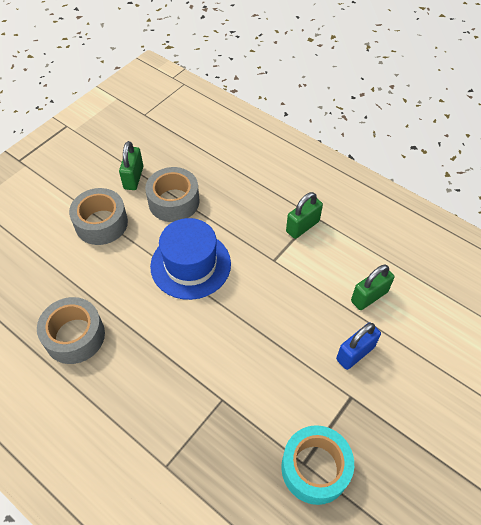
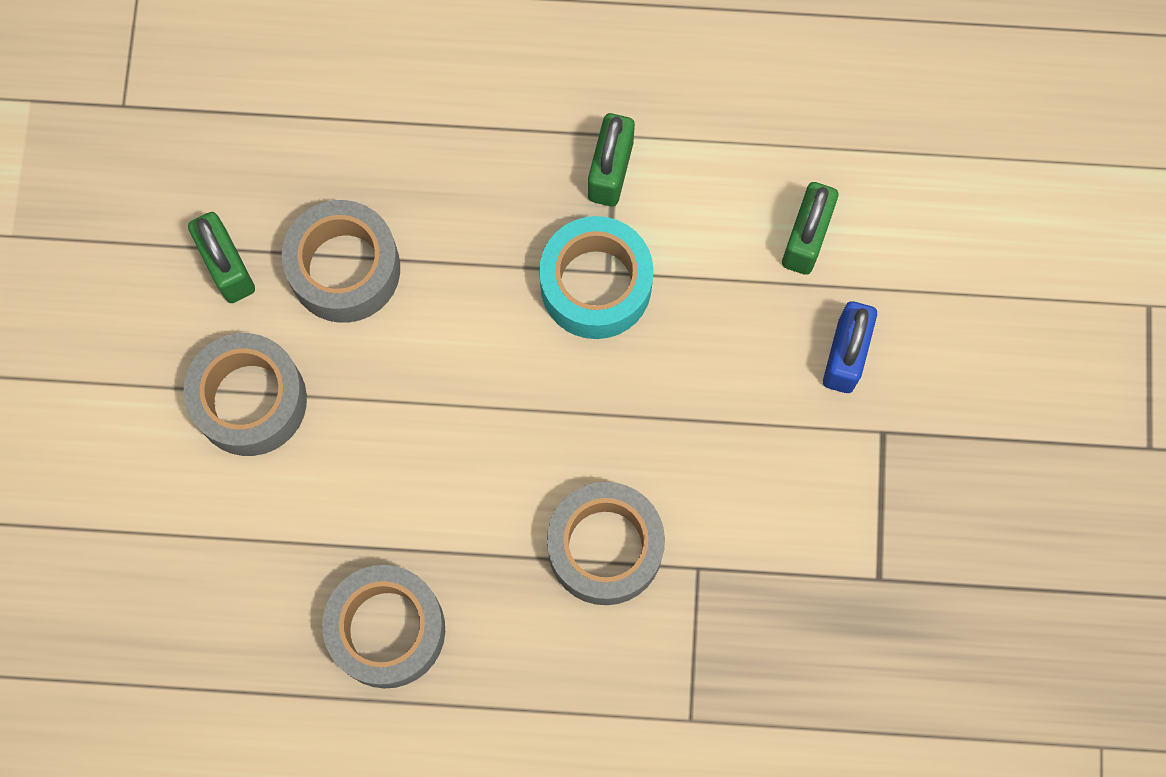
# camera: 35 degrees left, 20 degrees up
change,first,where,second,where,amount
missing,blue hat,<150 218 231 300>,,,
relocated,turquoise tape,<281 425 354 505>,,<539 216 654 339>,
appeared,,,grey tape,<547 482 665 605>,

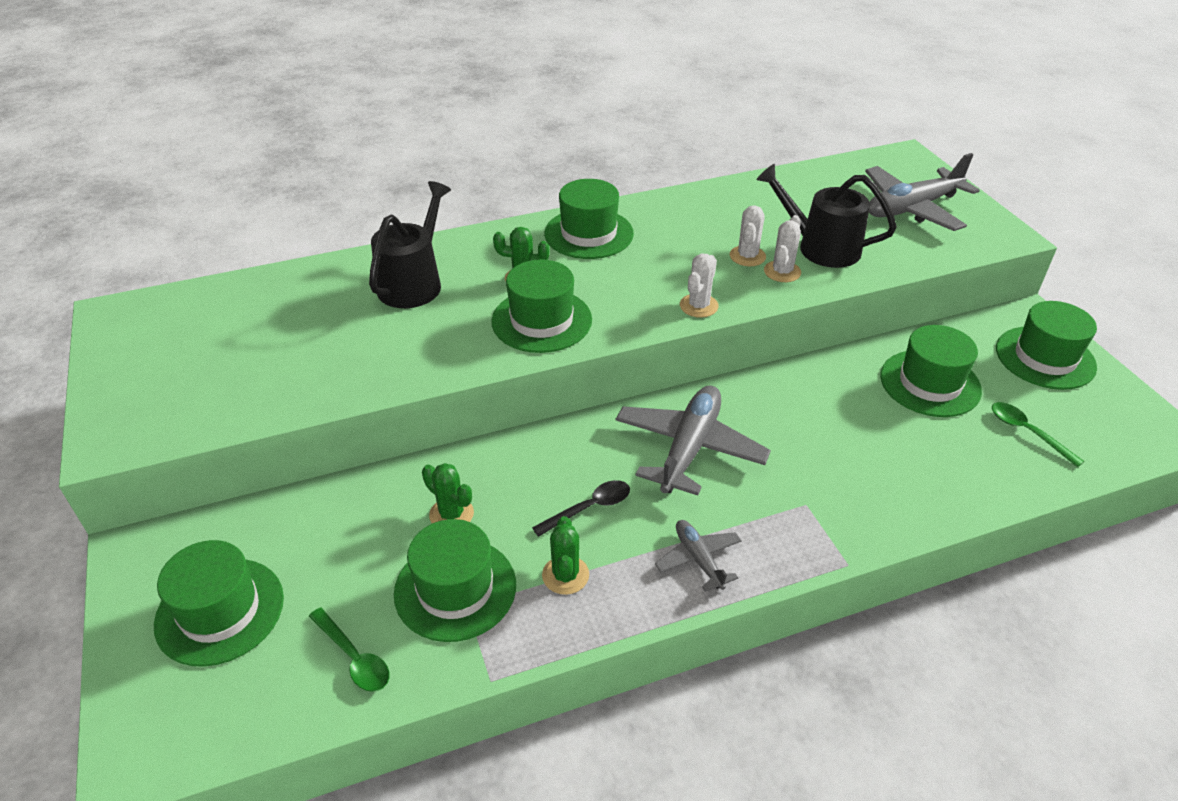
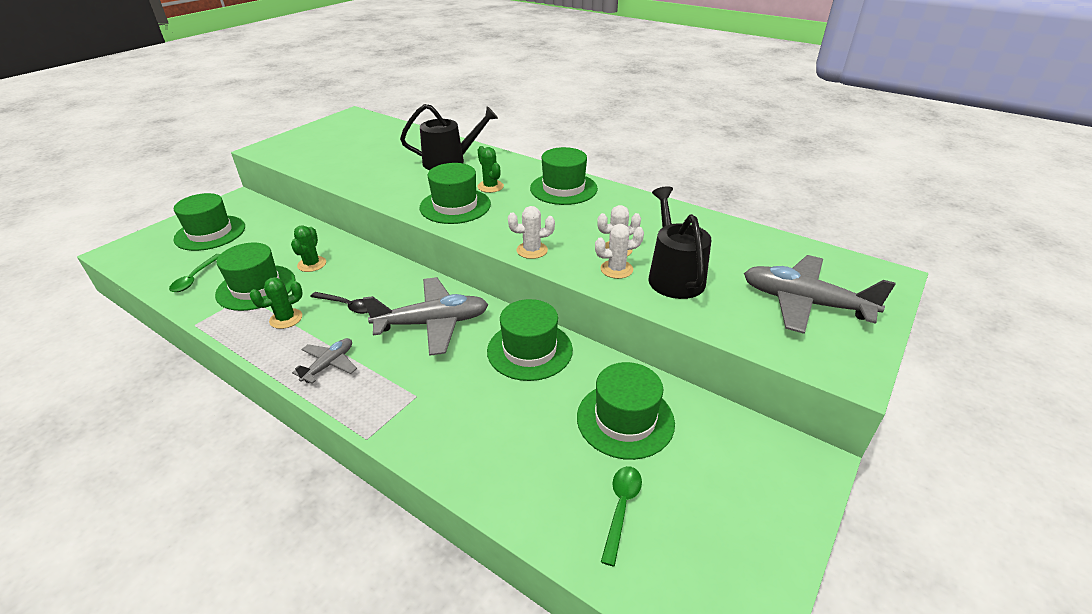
# camera: 55 degrees right, 5 degrees down
change,first,where,second,where,amount
relocated,green hat,<996 301 1097 390>,,<487 299 573 381>,

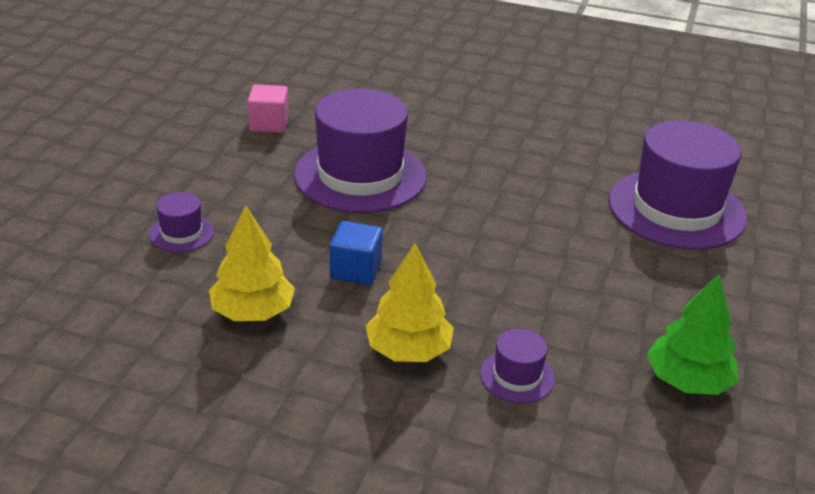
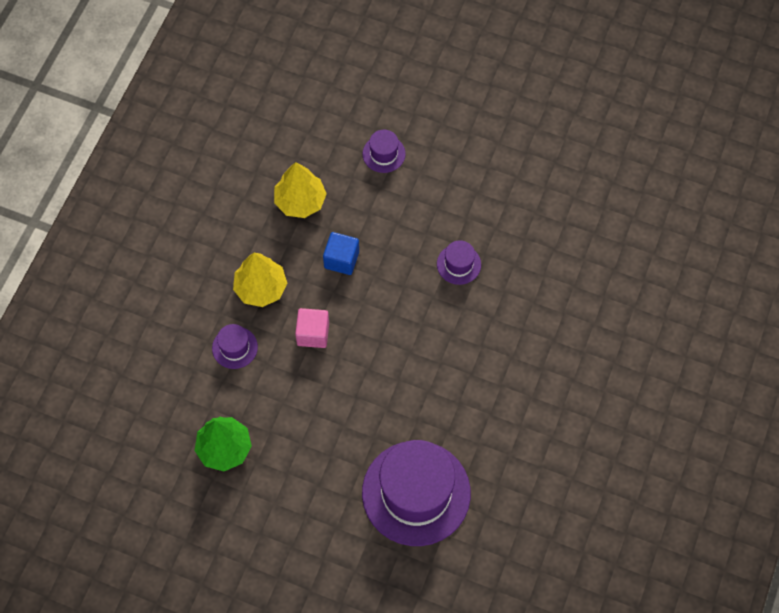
# camera: 95 degrees right, 30 degrees up
change,first,where,second,where,amount
relocated,pink cube,<247 84 289 133>,,<295 308 329 348>,
size,purple hat,<294 89 427 213>,,<437 240 481 285>,x0.44

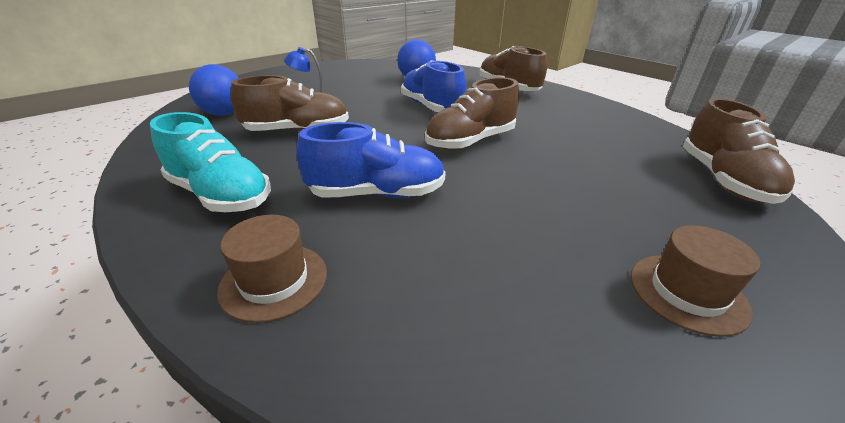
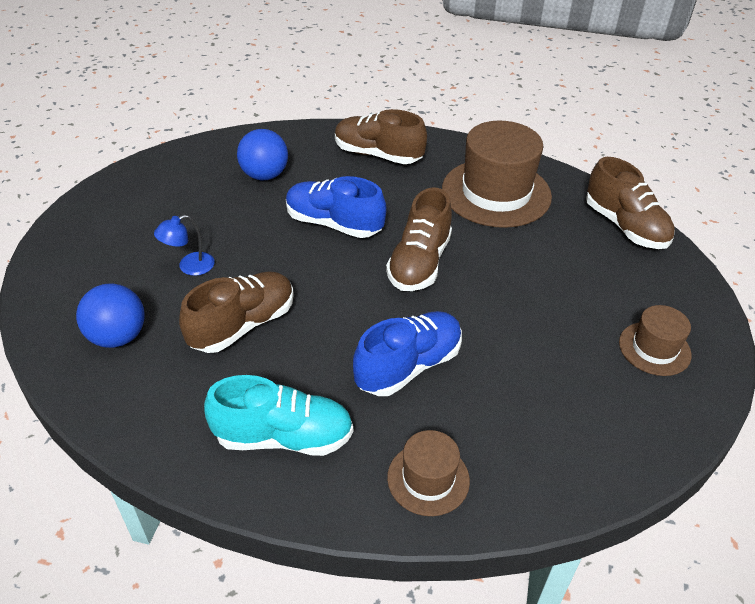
# camera: 35 degrees left, 10 degrees up
change,first,where,second,where,amount
appeared,,,brown hat,<442 121 552 228>,

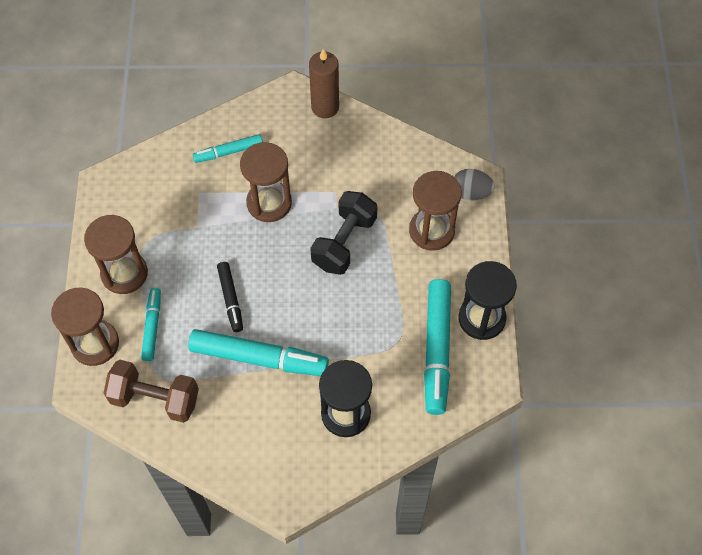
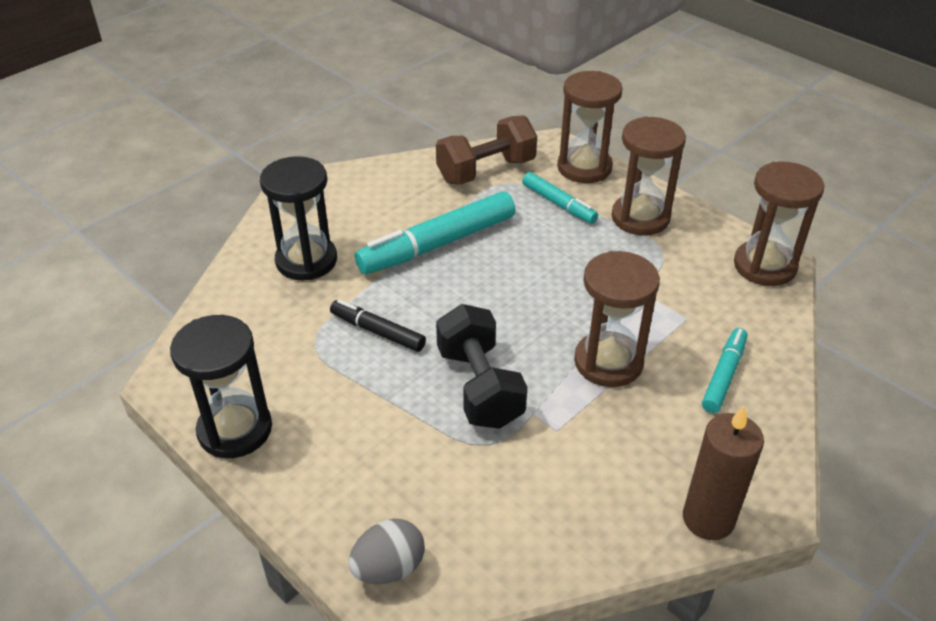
# camera: 135 degrees right, 20 degrees down
change,first,where,second,where,amount
relocated,black marker,<217 262 243 332>,,<330 300 426 352>,
relocated,brown hourglass,<409 171 462 251>,,<734 161 824 286>,
missing,turquoise marker,<424 279 451 415>,,,

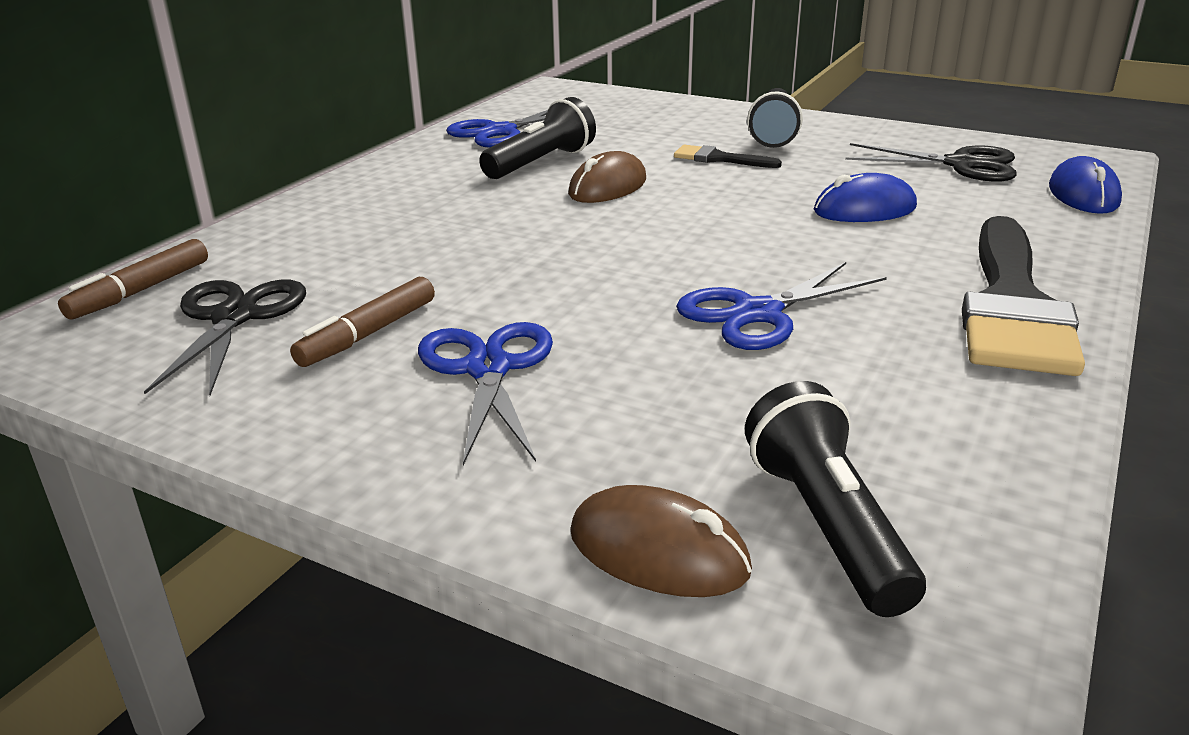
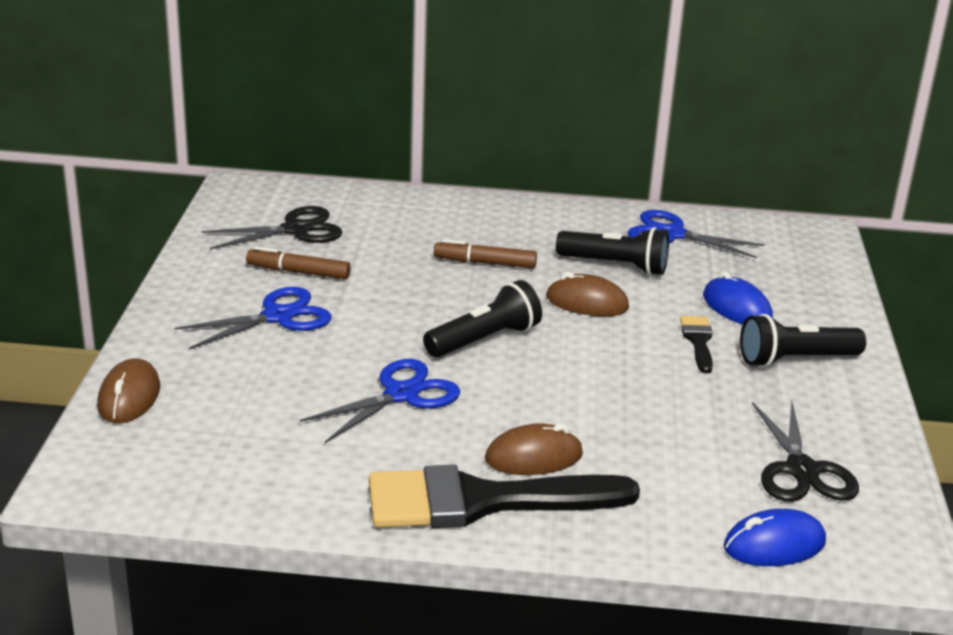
# camera: 65 degrees right, 0 degrees up
change,first,where,second,where,amount
relocated,brown marker,<58 239 208 319>,,<434 239 537 268>,
spun,blue scissors,<676 262 887 350>,,<300 359 460 443>,105 degrees clockwise
relocated,black flashlight,<745 381 926 617>,,<423 280 542 358>,
relocated,blue mouse,<814 173 917 222>,,<703 272 773 324>,
appeared,,,brown mouse,<485 424 583 475>,

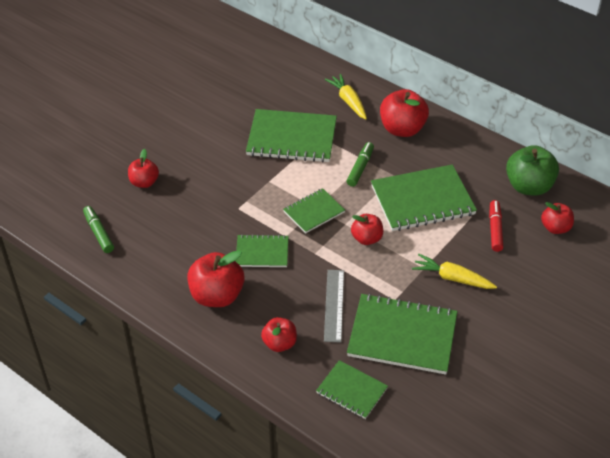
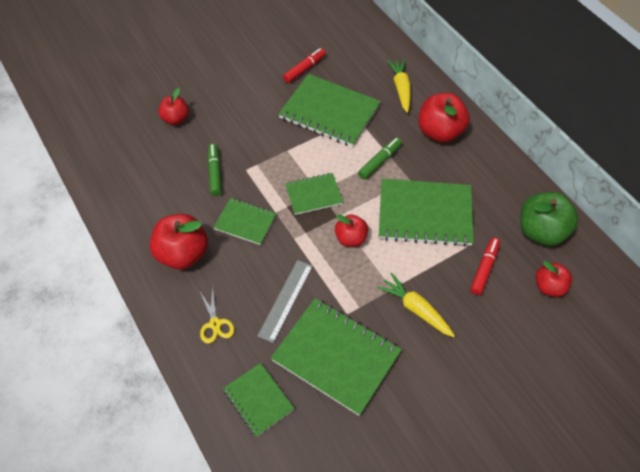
# camera: 20 degrees right, 10 degrees up
change,first,where,second,where,amount
relocated,green marker,<83 206 114 253>,,<208 143 222 196>,
exchanged,red apple,<261 317 297 352>,yellow scissors,<200 286 234 344>,
appeared,,,red marker,<283 48 326 83>,

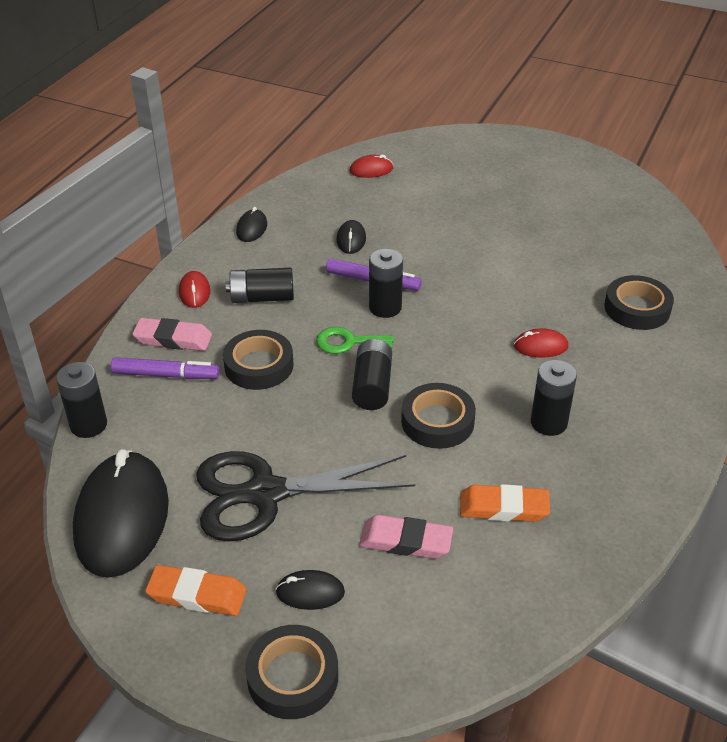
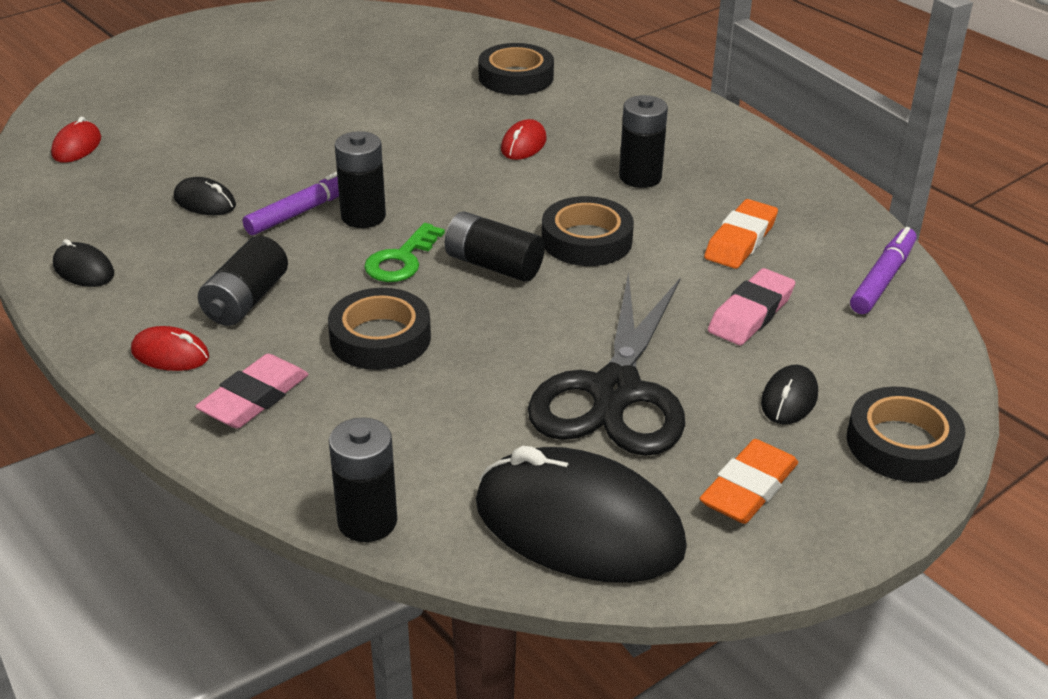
# camera: 65 degrees left, 5 degrees down
change,first,where,second,where,amount
relocated,purple marker,<111 357 220 379>,,<850 227 917 314>,

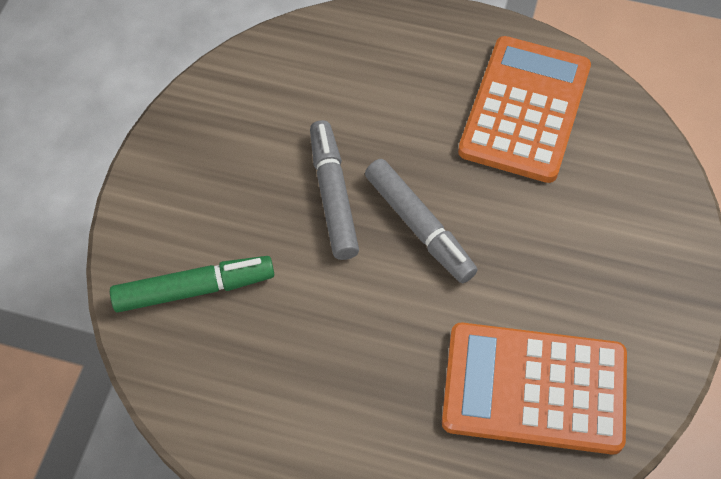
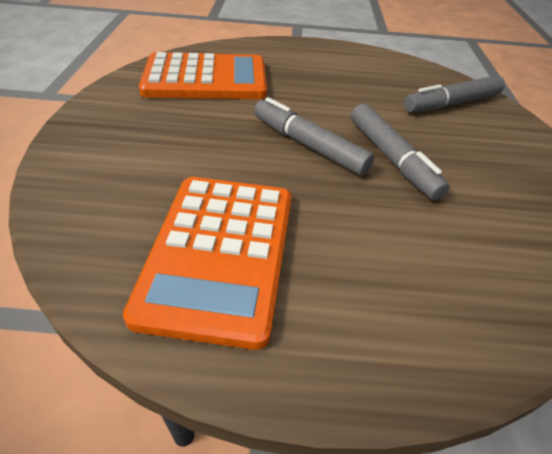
# camera: 165 degrees right, 15 degrees down
change,first,where,second,where,amount
colour,green marker,<110 256 274 312>,grey marker,<404 75 505 112>,

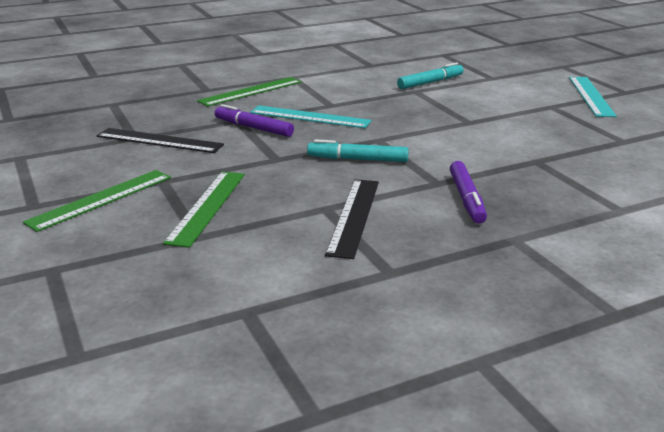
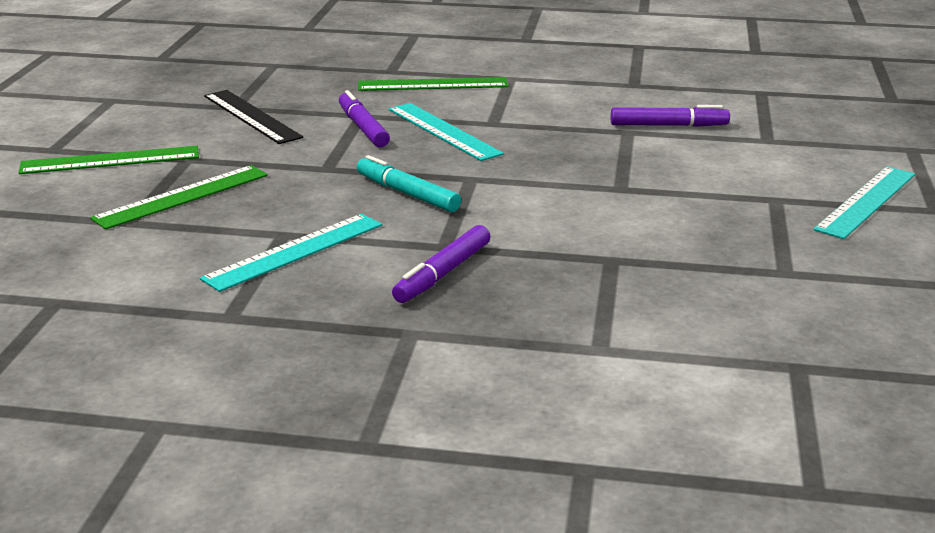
# camera: 35 degrees right, 0 degrees up
change,first,where,second,where,amount
colour,black ruler,<325 179 379 259>,turquoise ruler,<200 214 382 292>,
colour,turquoise marker,<397 62 463 89>,purple marker,<611 105 730 127>,

